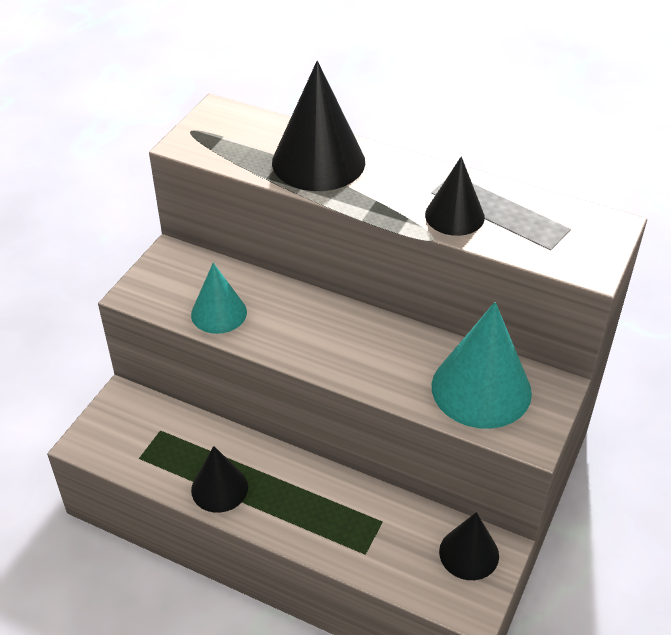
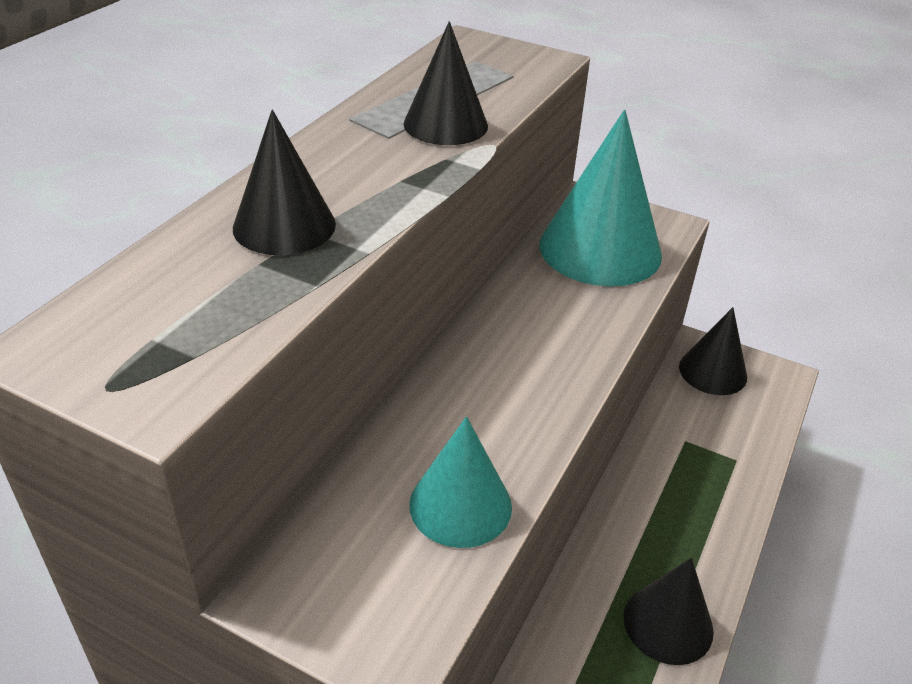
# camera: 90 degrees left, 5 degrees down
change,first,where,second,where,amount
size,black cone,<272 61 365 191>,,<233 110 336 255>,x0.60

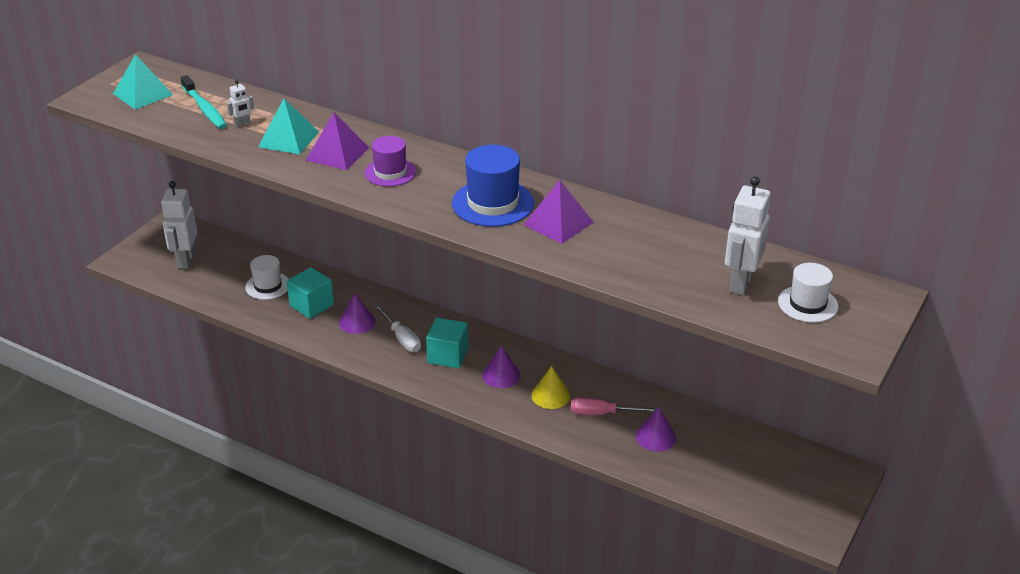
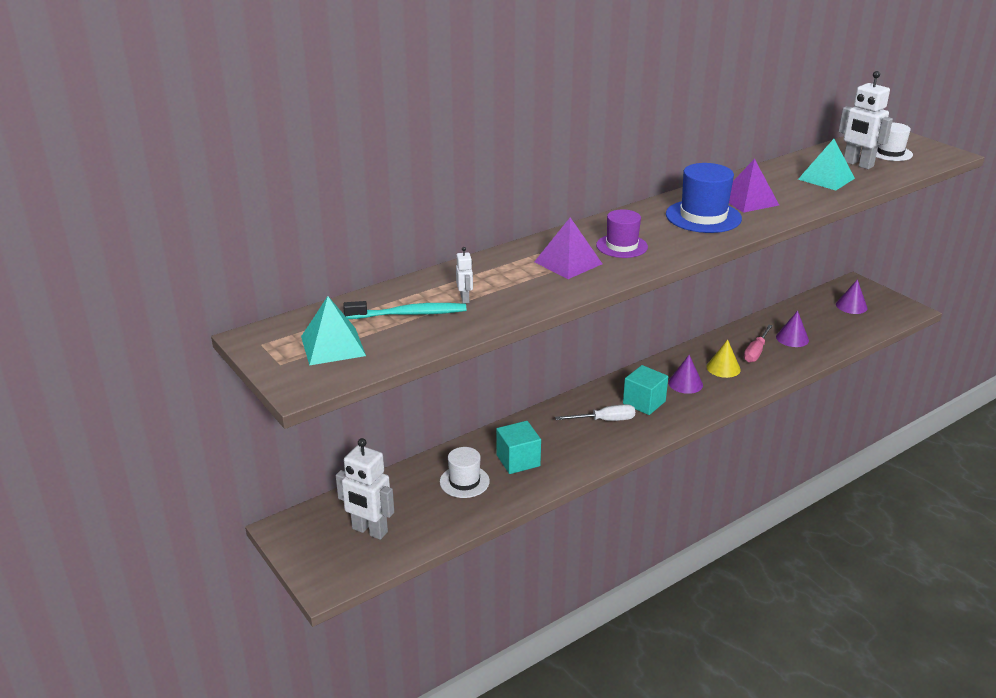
# camera: 65 degrees left, 5 degrees down
change,first,where,second,where,amount
relocated,turquoise pyramid,<258 98 319 154>,,<798 139 855 190>,
relocated,purple cone,<339 293 376 334>,,<836 279 867 314>,

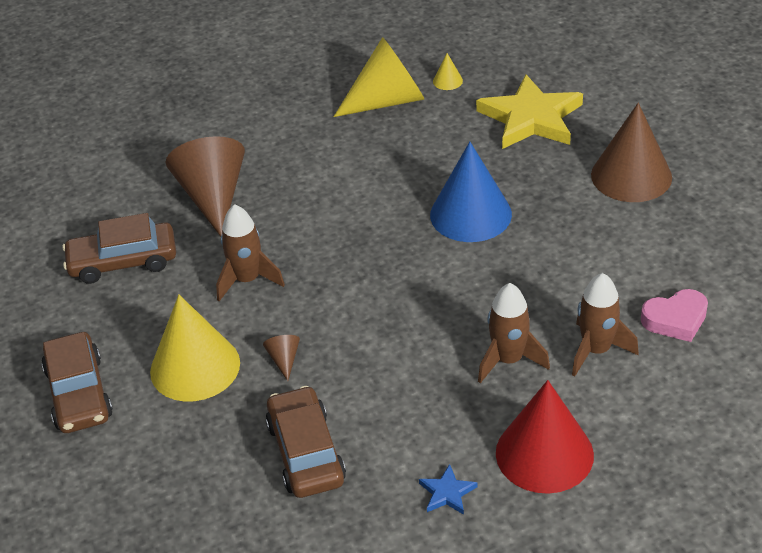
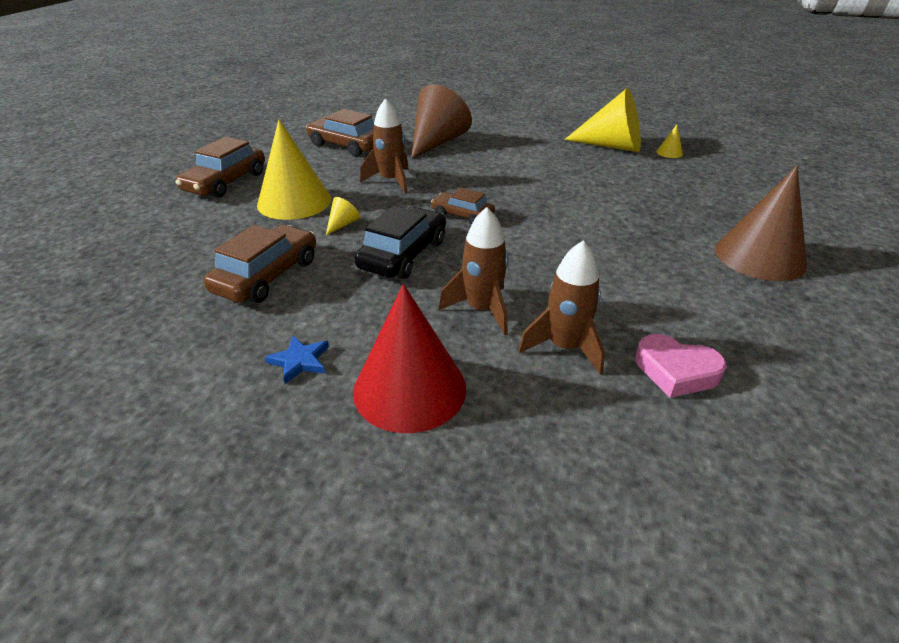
# camera: 40 degrees right, 5 degrees down
change,first,where,second,where,amount
colour,brown cone,<263 335 300 381>,yellow cone,<326 197 360 235>,
missing,blue cone,<430 142 512 242>,,,
missing,yellow star,<476 75 583 149>,,,
appeared,,,black car,<354 206 446 279>,
appeared,,,brown car,<431 188 495 225>,

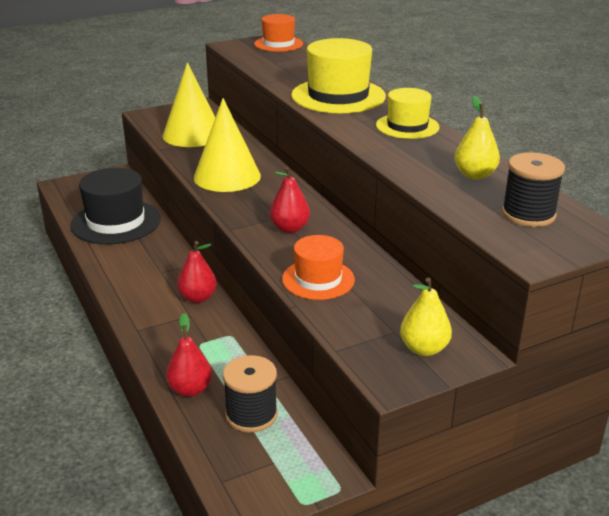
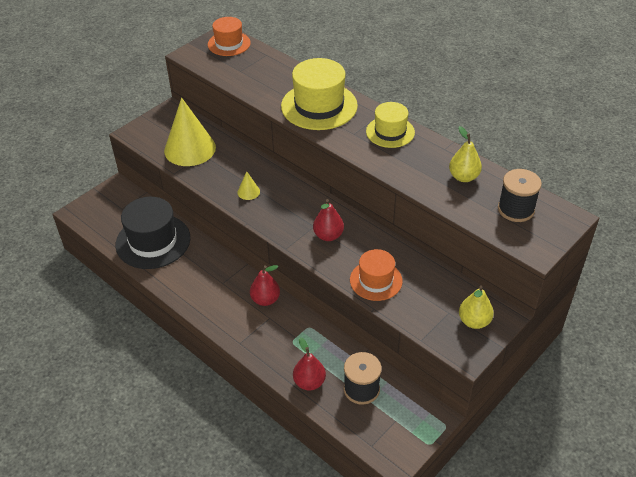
# camera: 20 degrees left, 15 degrees up
change,first,where,second,where,amount
size,yellow cone,<194 98 261 192>,,<238 171 260 200>,x0.42

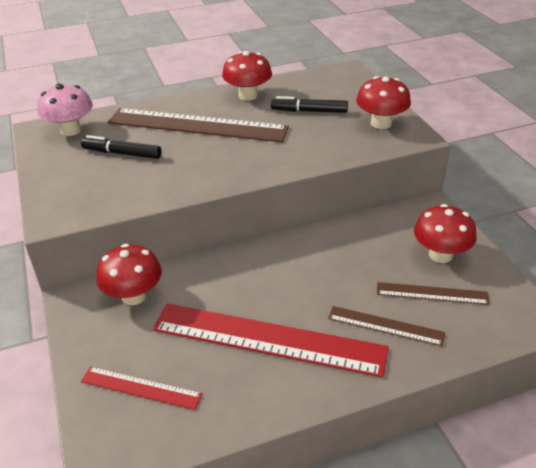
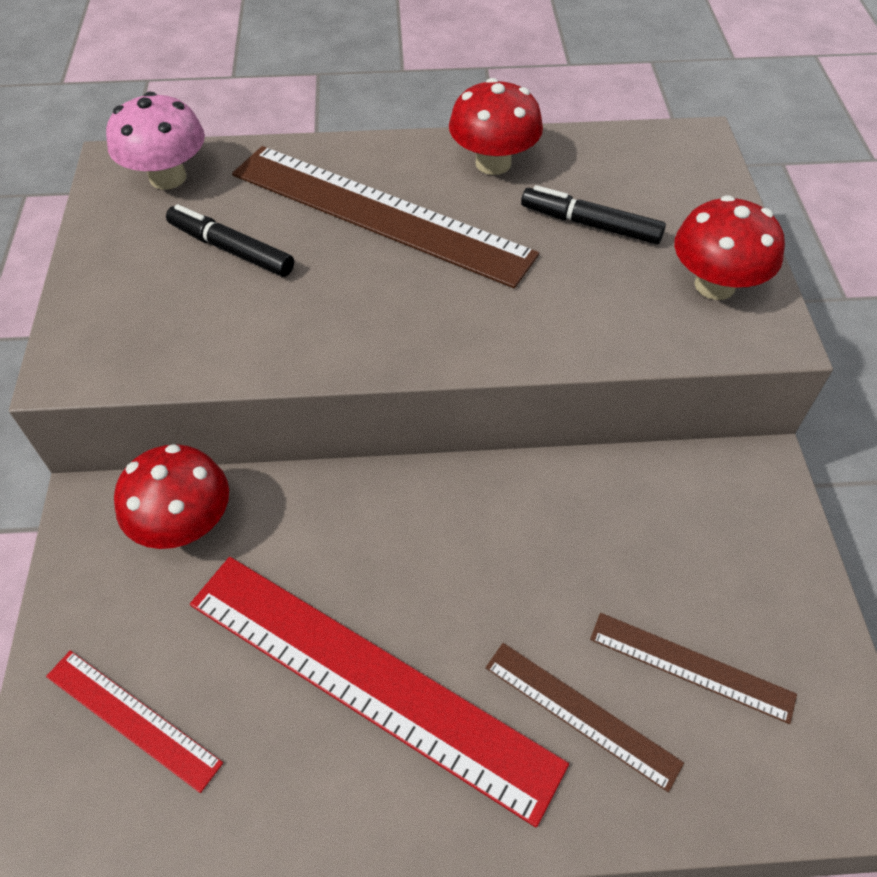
# camera: 15 degrees right, 15 degrees up
change,first,where,second,where,amount
missing,red mushroom,<414 204 477 263>,,,

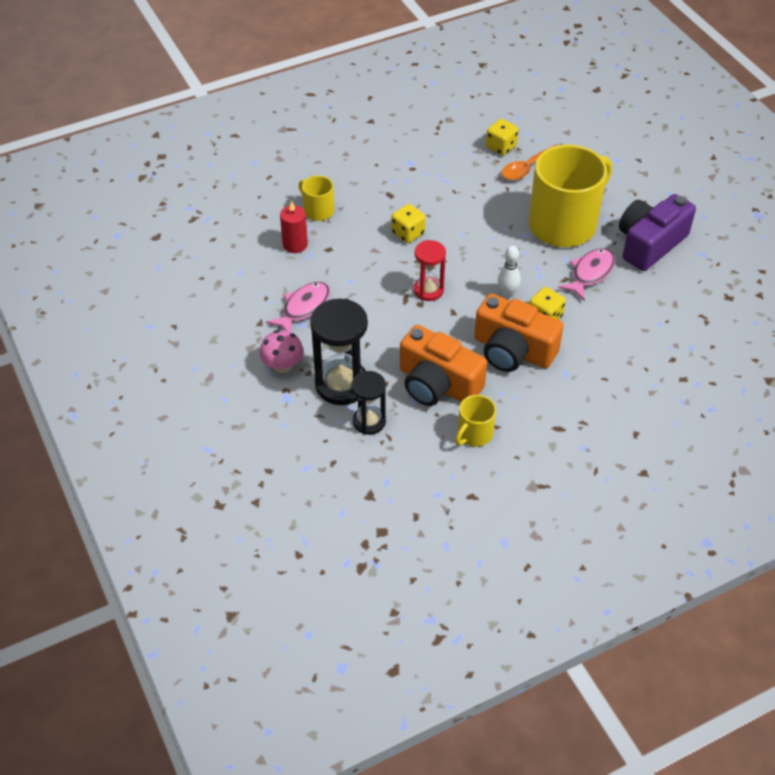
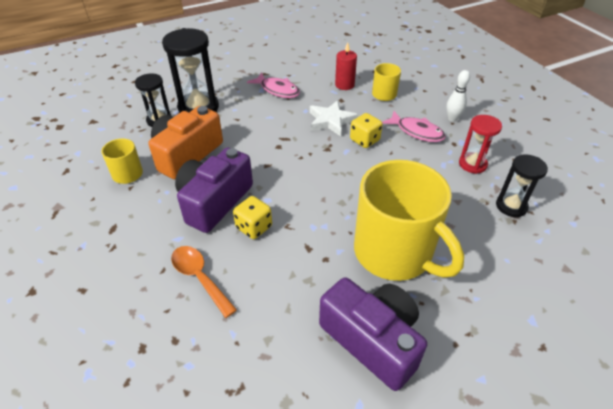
# camera: 90 degrees right, 5 degrees down
change,first,where,second,where,amount
missing,pink mushroom,<259 330 304 373>,,,
relocated,red hourglass,<414 240 446 301>,,<459 115 502 174>,
colour,orange camera,<474 294 564 372>,purple camera,<175 148 253 233>,
exchanged,yellow dice,<486 119 519 156>,black hourglass,<496 154 548 217>,
relocated,white bowling pin,<498 246 521 298>,,<447 70 470 122>,
relocated,orange spoon,<502 145 558 180>,,<171 246 237 318>,
relocated,pink fish,<558 248 615 301>,,<382 111 446 142>,
appeared,,,white star,<310 100 358 136>,

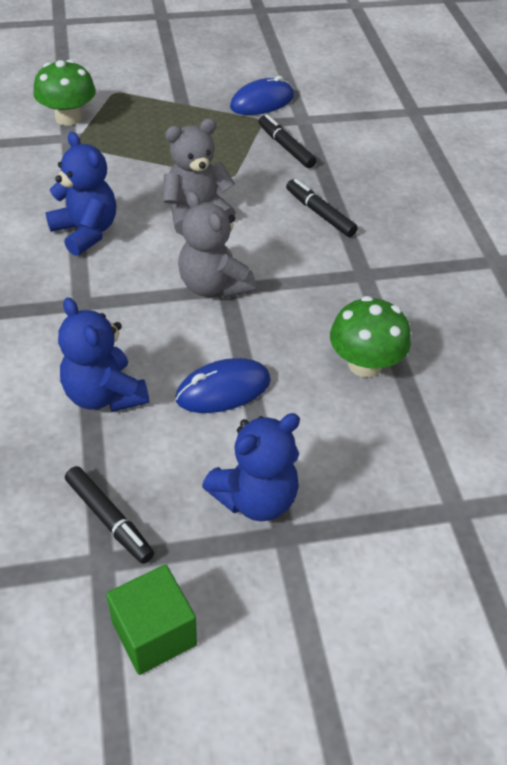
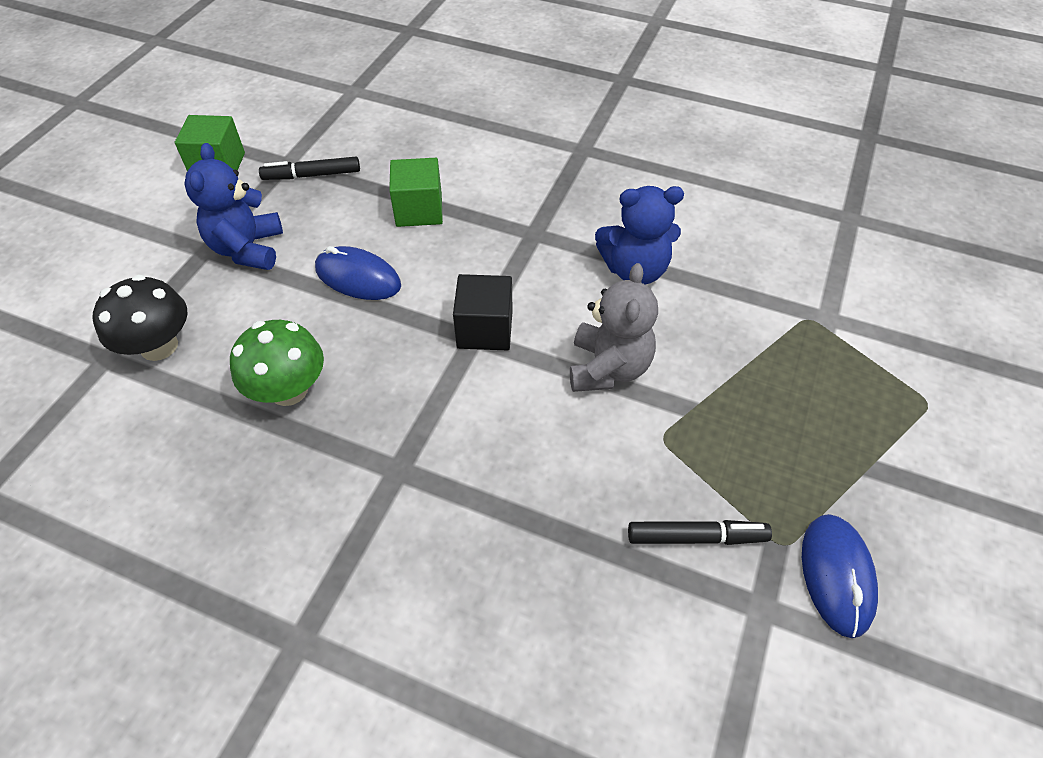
# camera: 125 degrees right, 5 degrees up
change,first,where,second,where,amount
missing,green mushroom,<33 60 96 126>,,,
exchanged,blue teddy bear,<58 297 149 412>,green cube,<389 158 443 227>,
spun,blue mouse,<175 358 271 413>,,<315 246 401 300>,75 degrees counterclockwise
exchanged,grey teddy bear,<178 191 256 299>,black cube,<453 274 513 351>,
missing,black marker,<286 179 358 237>,,,
appeared,,,black mushroom,<93 274 188 361>,

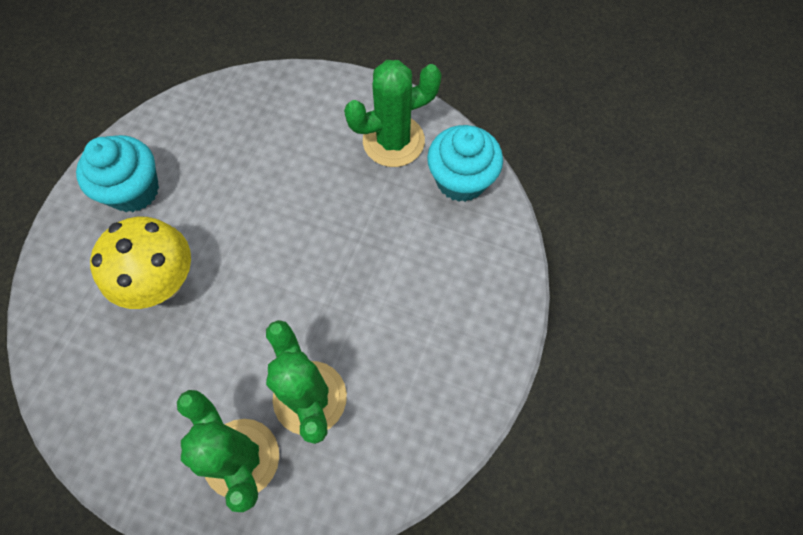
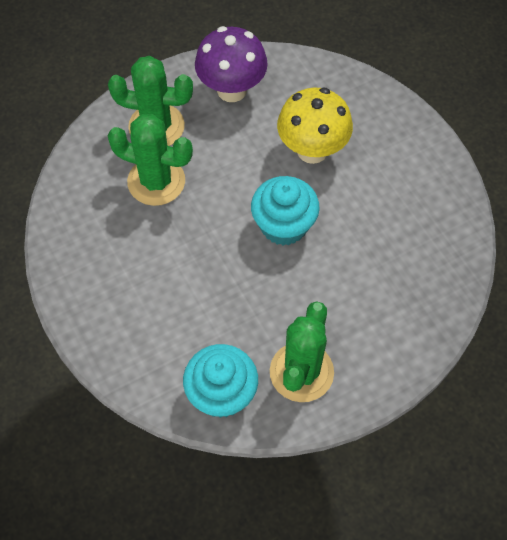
# camera: 130 degrees right, 5 degrees down
change,first,where,second,where,amount
relocated,turquoise cupcake,<76 135 159 212>,,<251 176 320 246>,
appeared,,,purple mushroom,<195 26 268 102>,

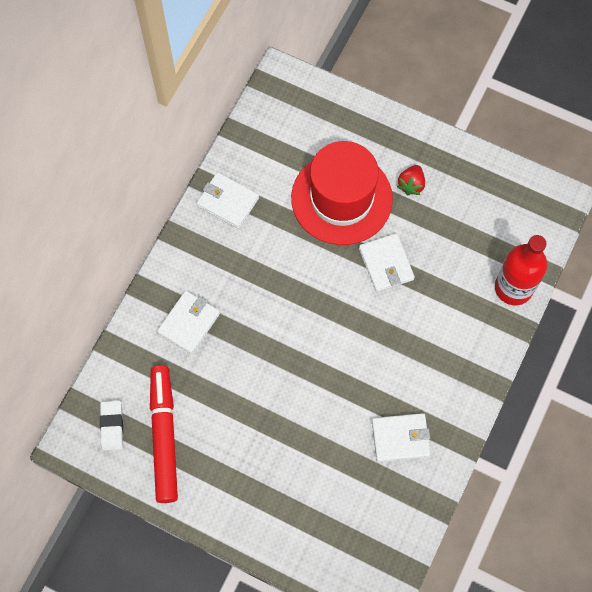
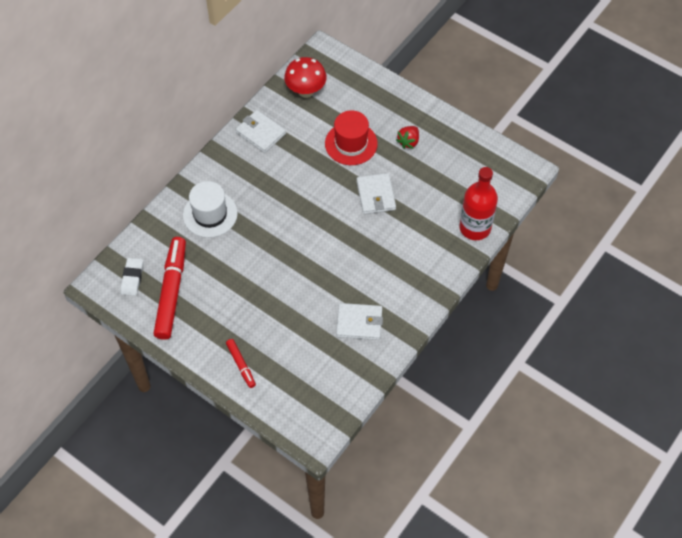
# camera: 10 degrees right, 10 degrees down
change,first,where,second,where,amount
exchanged,white wallet,<157 291 220 354>,white hat,<183 181 238 238>,
size,red hat,<291 141 393 245>,,<325 110 378 165>,x0.65
appeared,,,red marker,<226 339 256 388>,
appeared,,,red mushroom,<284 57 326 98>,

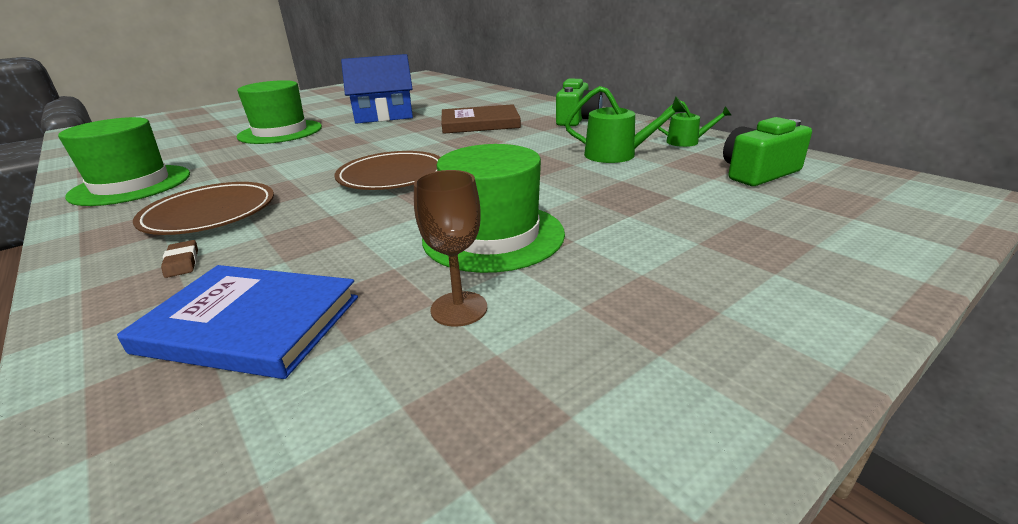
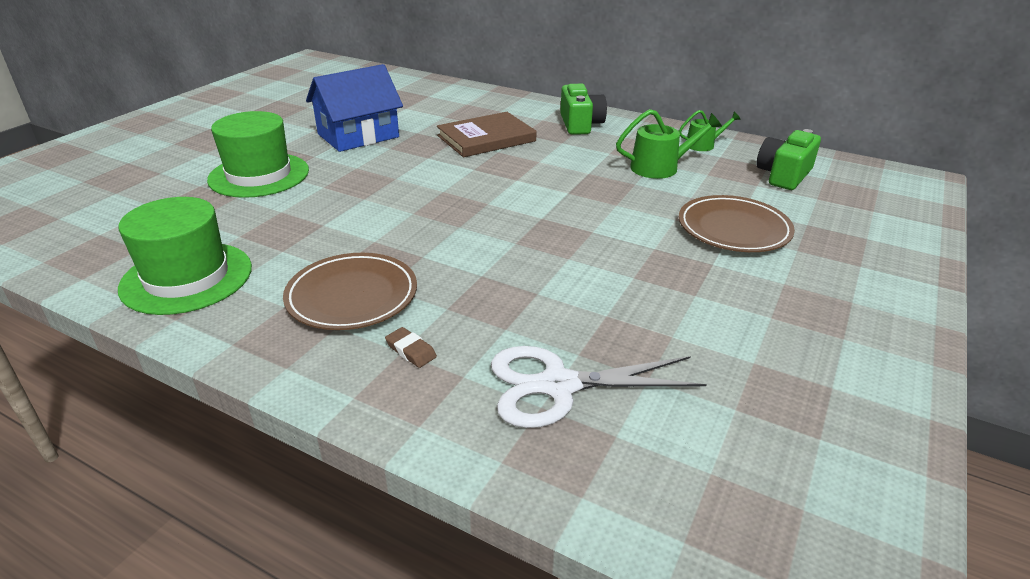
# camera: 25 degrees left, 5 degrees up
change,first,where,second,where,amount
exchanged,blue book,<117 265 358 379>,white scissors,<491 346 707 428>,
relocated,brown plate,<334 151 441 190>,,<679 195 795 252>,
missing,brown goblet,<414 170 487 327>,,,
missing,green hat,<422 144 565 273>,,,

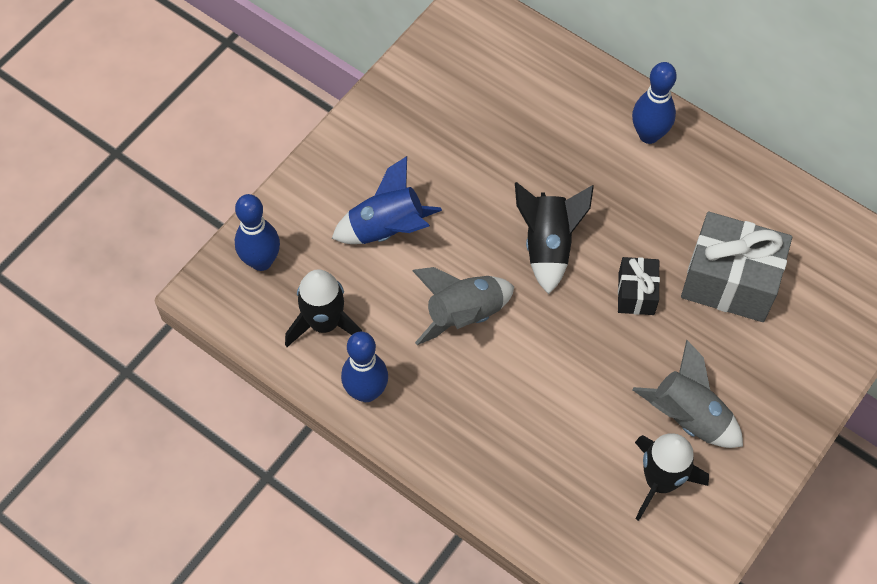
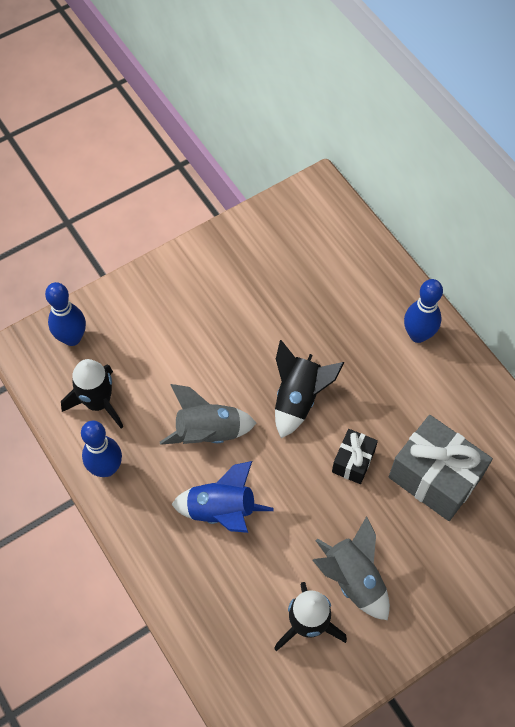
# camera: 20 degrees right, 0 degrees up
change,first,where,second,where,amount
relocated,blue rocket,<332 156 442 244>,,<171 461 274 533>,

